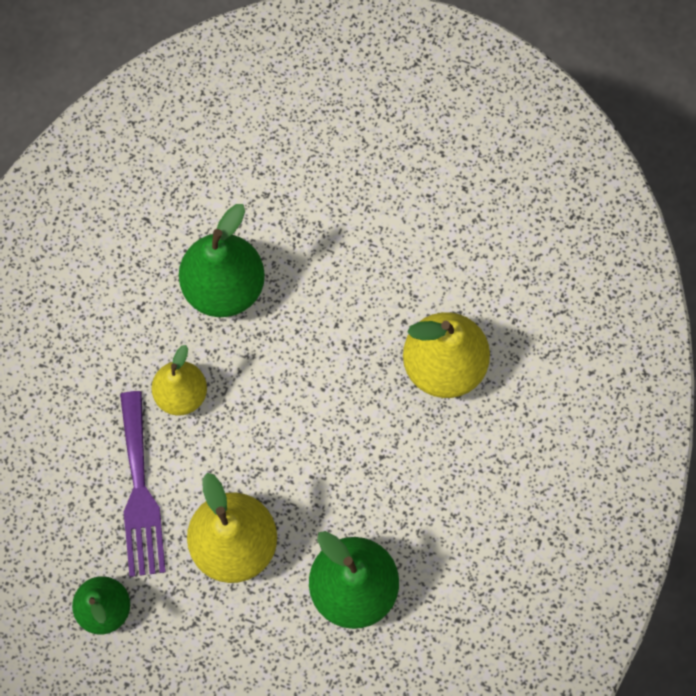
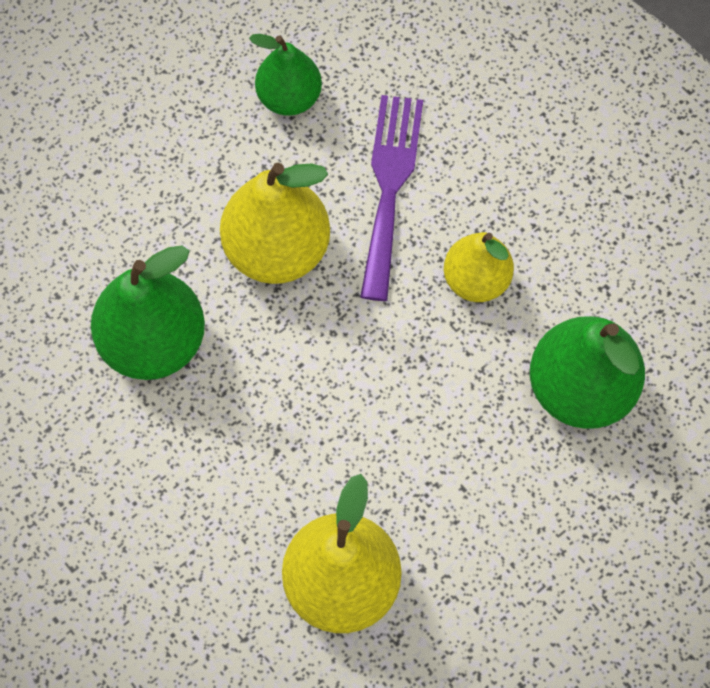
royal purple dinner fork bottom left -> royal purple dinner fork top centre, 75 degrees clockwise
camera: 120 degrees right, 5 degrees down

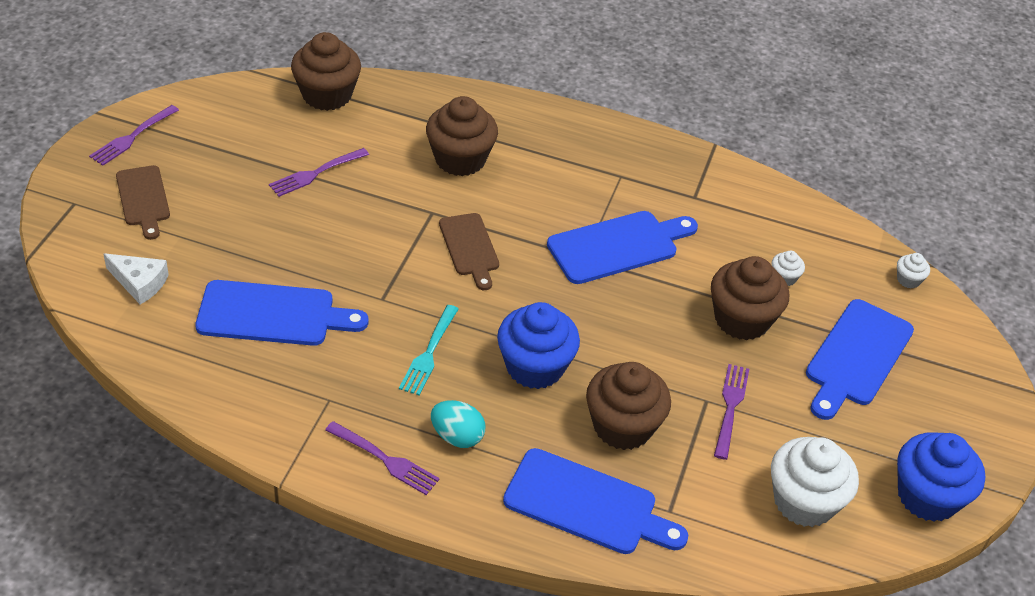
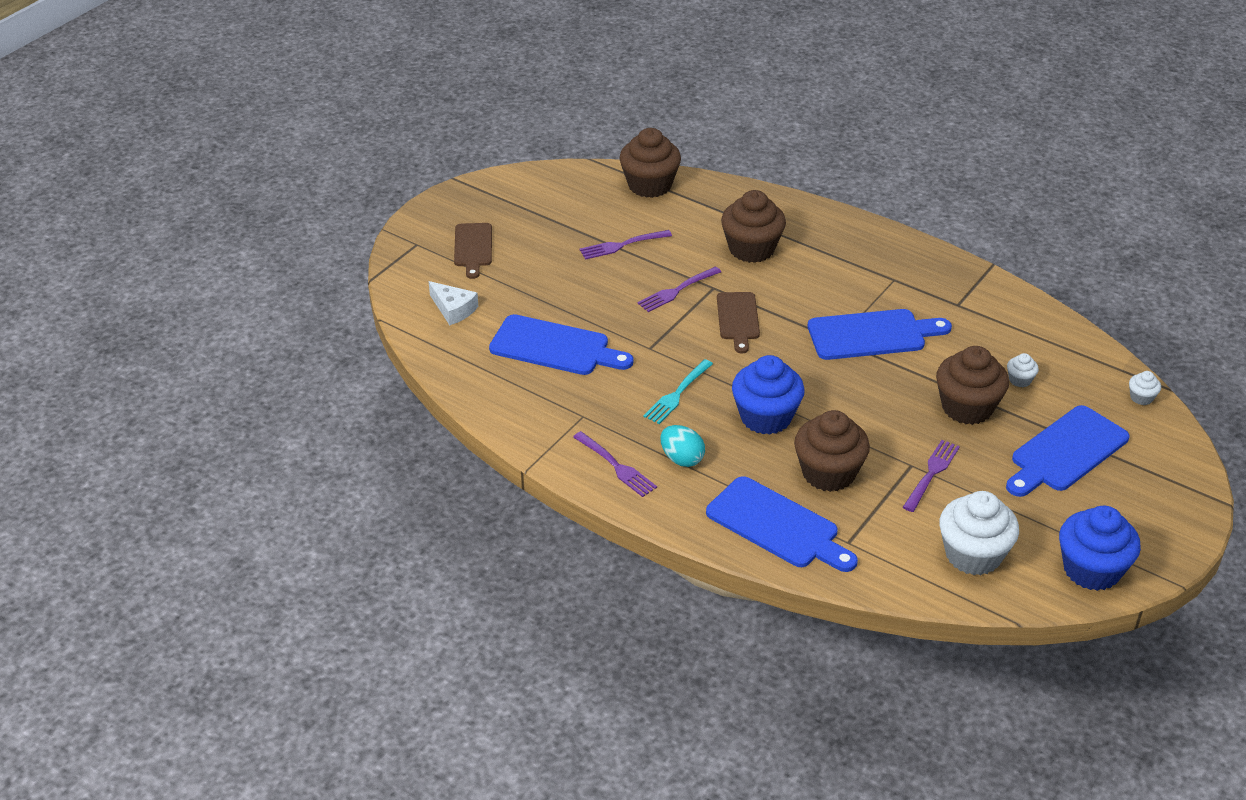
royal purple dinner fork (1st from left in the first image) top left -> royal purple dinner fork (3rd from left) centre, moved
camera: 20 degrees right, 5 degrees down

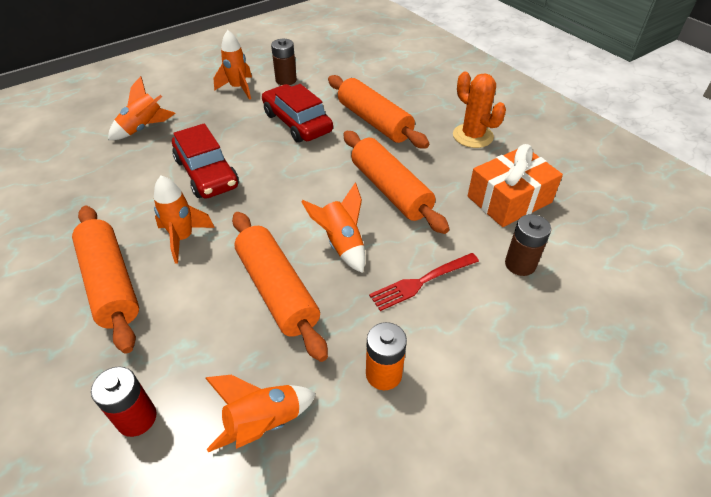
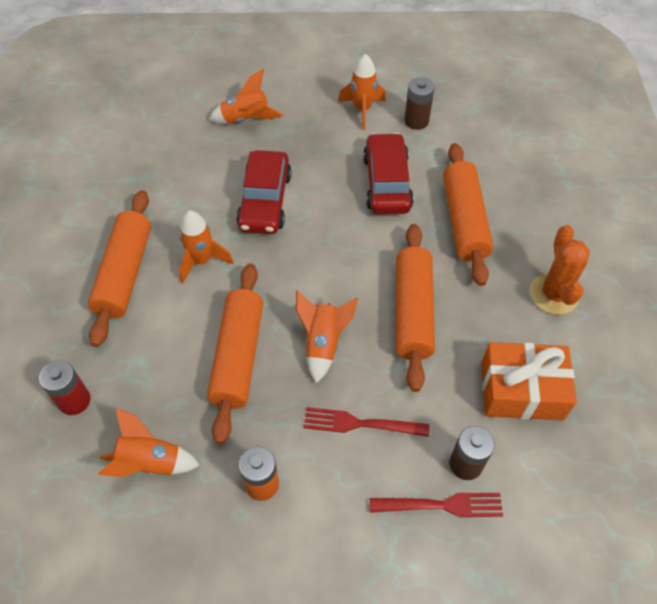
none -> crimson dinner fork (2nd from left) bottom centre
camera: 35 degrees right, 10 degrees up

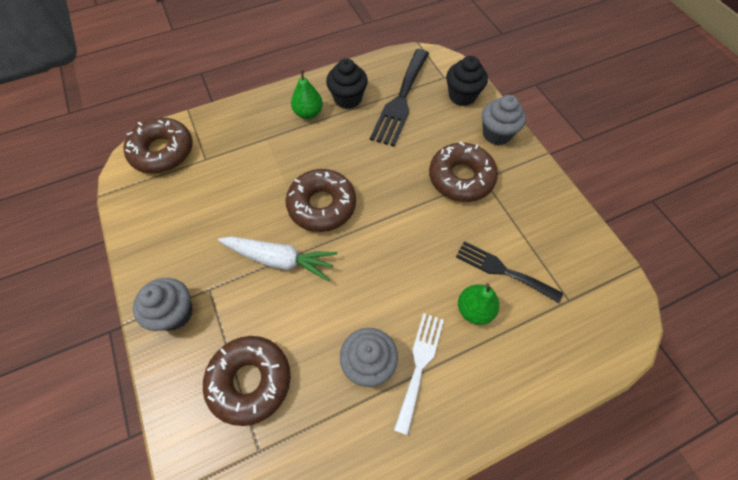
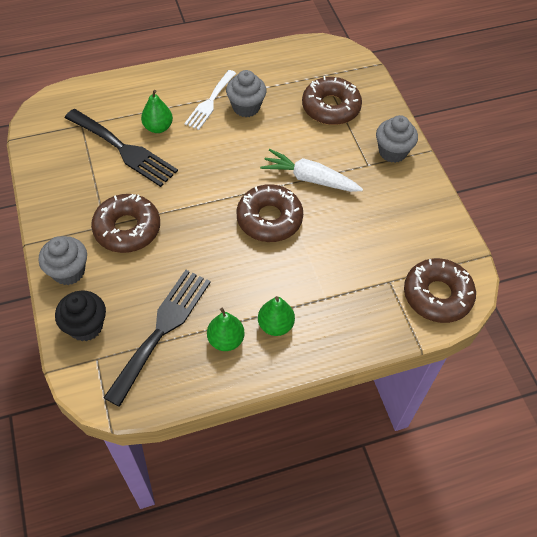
black fairy cake (1st from left) top centre -> leaf-green pear fruit (2nd from left) centre
black dinner fork (2nd from left in the first image) middle right -> black dinner fork (1st from left) top left, x1.52
camera: 175 degrees left, 5 degrees down

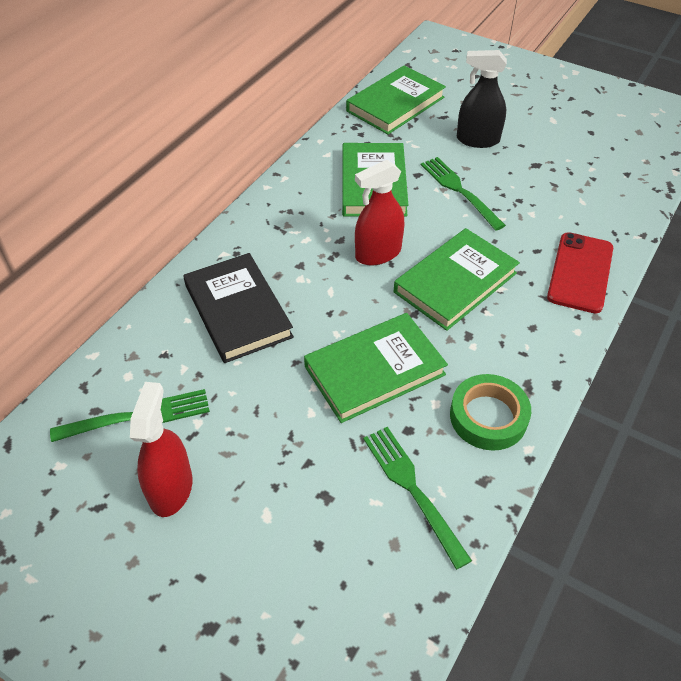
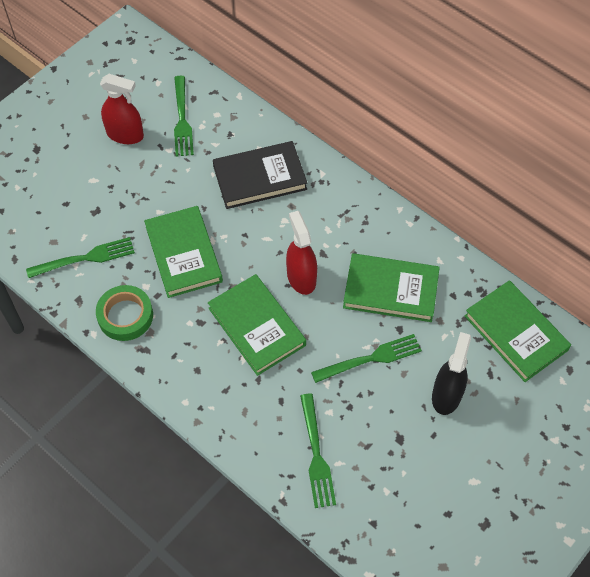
crimson mobile phone middle right -> none
none -> leaf-green dinner fork (3rd from left) bottom centre
camera: 100 degrees right, 10 degrees up

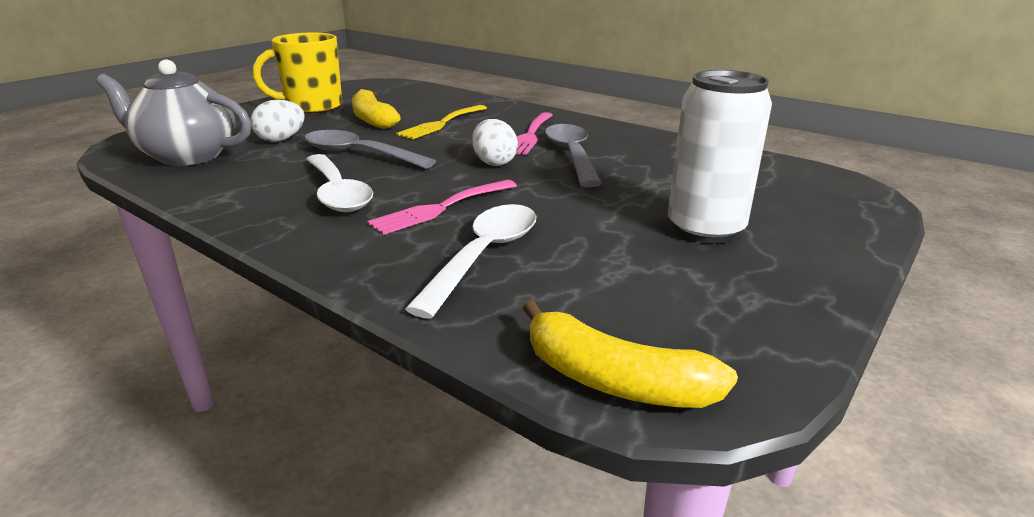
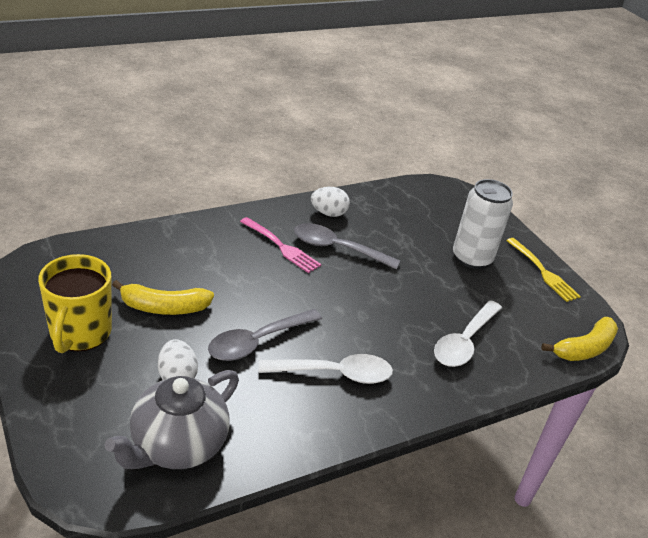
bright yellow dinner fork top centre -> bright yellow dinner fork middle right, moved
white egg (2nd from left) top centre -> white egg (2nd from left) centre, moved
rose-pink dinner fork (1st from left) centre -> none
white spoon (2nd from left) centre -> white spoon (2nd from left) middle right, 105 degrees counterclockwise
camera: 70 degrees left, 10 degrees up

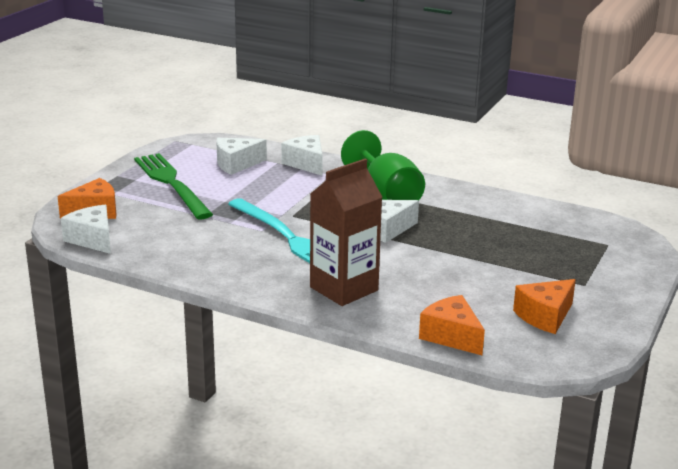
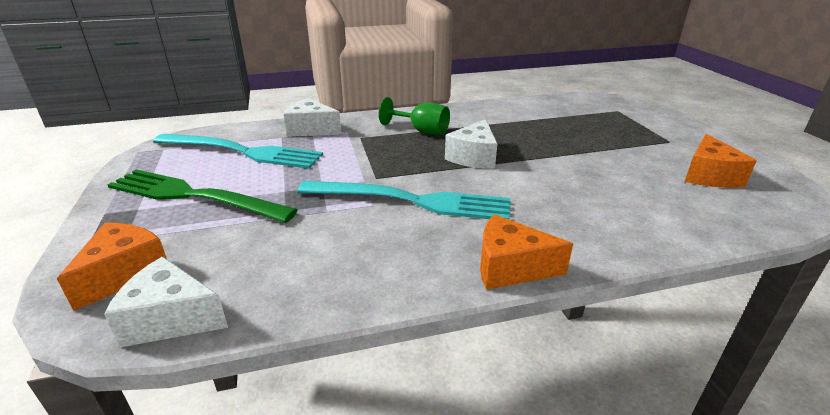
leaf-green chalice centre -> leaf-green chalice top centre, x0.62
white cheese wedge (2nd from left) top centre -> turquoise dinner fork (1st from left) middle left
brown carton centre -> none
orange cheese wedge (2nd from left) bottom right -> orange cheese wedge (2nd from left) centre, moved
camera: 40 degrees left, 5 degrees up

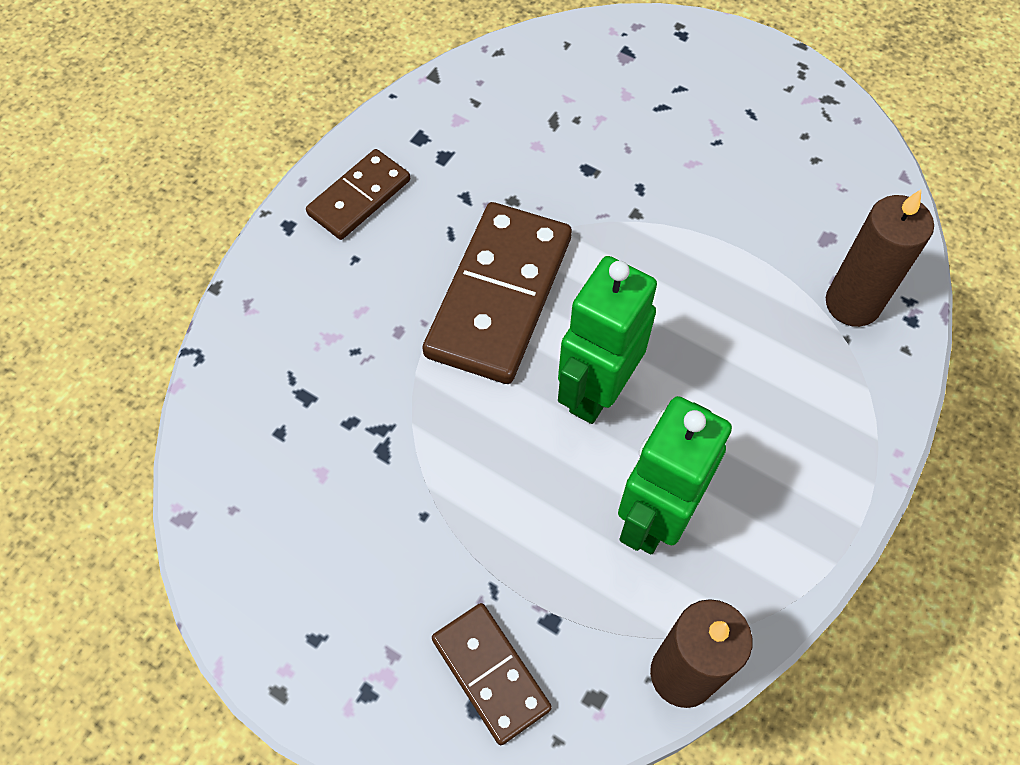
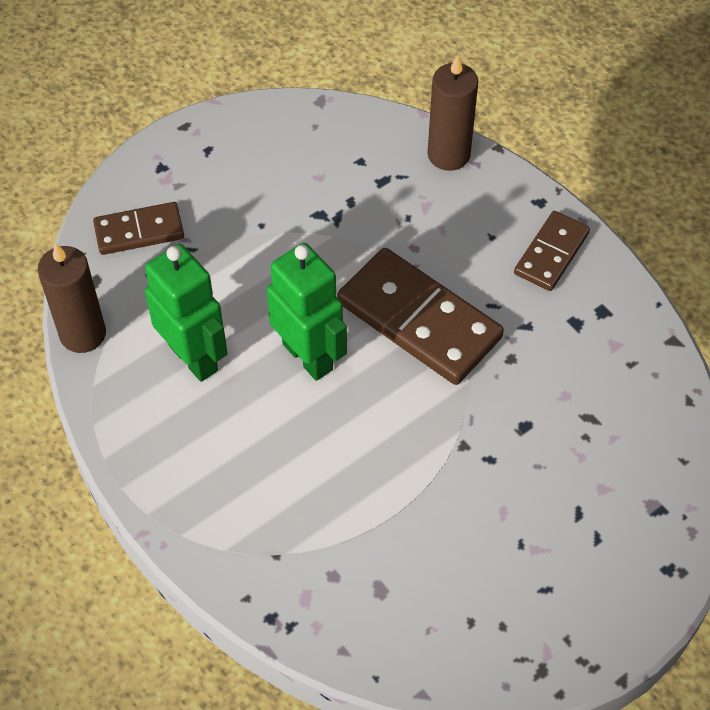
brown domino tile (1st from left in the first image) top centre -> brown domino tile (3rd from left) middle right, 60 degrees clockwise
brown pillar candle (2nd from left) middle right -> brown pillar candle (2nd from left) top centre, moved
camera: 110 degrees right, 5 degrees down

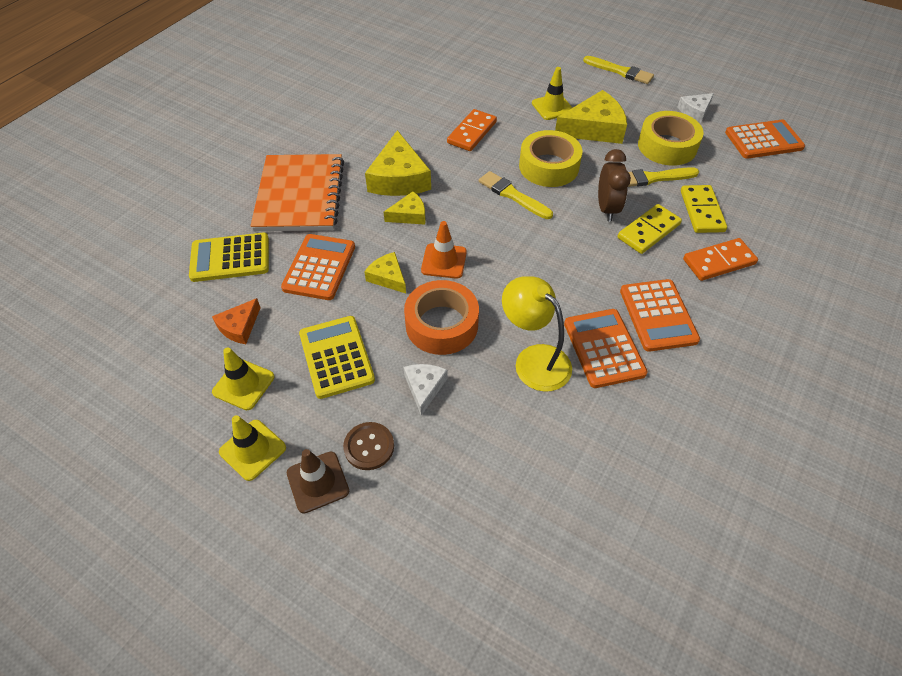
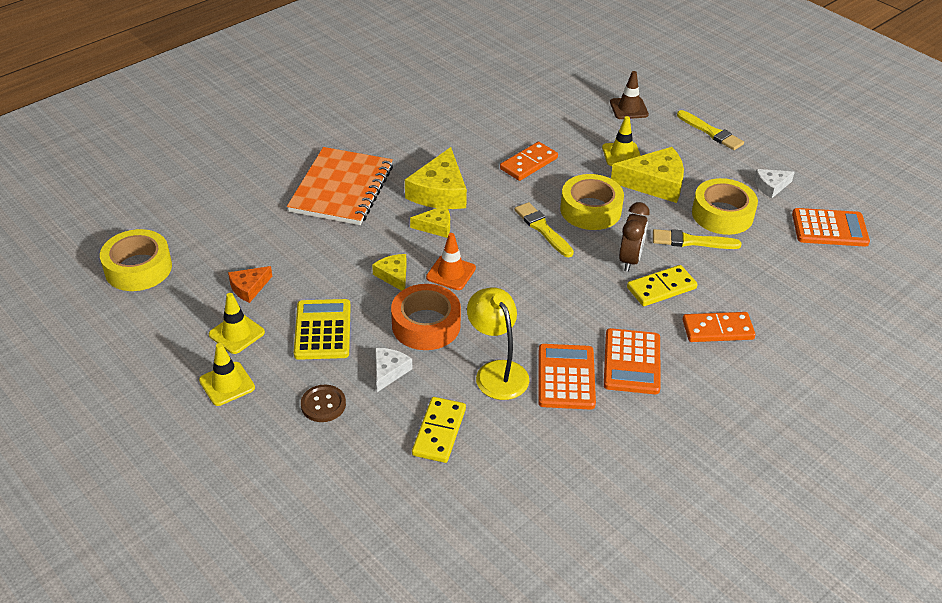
bright yellow domino tile (2nd from left in the first image) top right -> bright yellow domino tile (1st from left) bottom centre, moved
bright yellow adding machine (1st from left) middle left -> none
orange adding machine (1st from left) centre -> none
brown traffic cone bottom centre -> brown traffic cone top right, moved
none -> bright yellow roll of tape (1st from left) middle left
camera: 15 degrees right, 10 degrees down

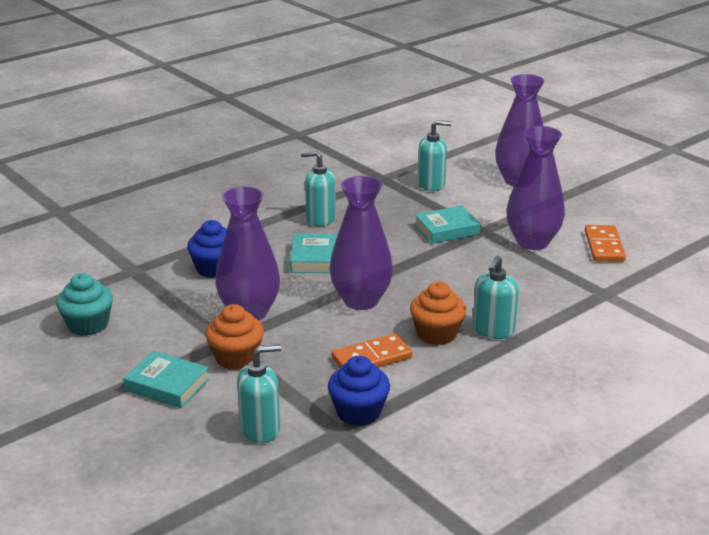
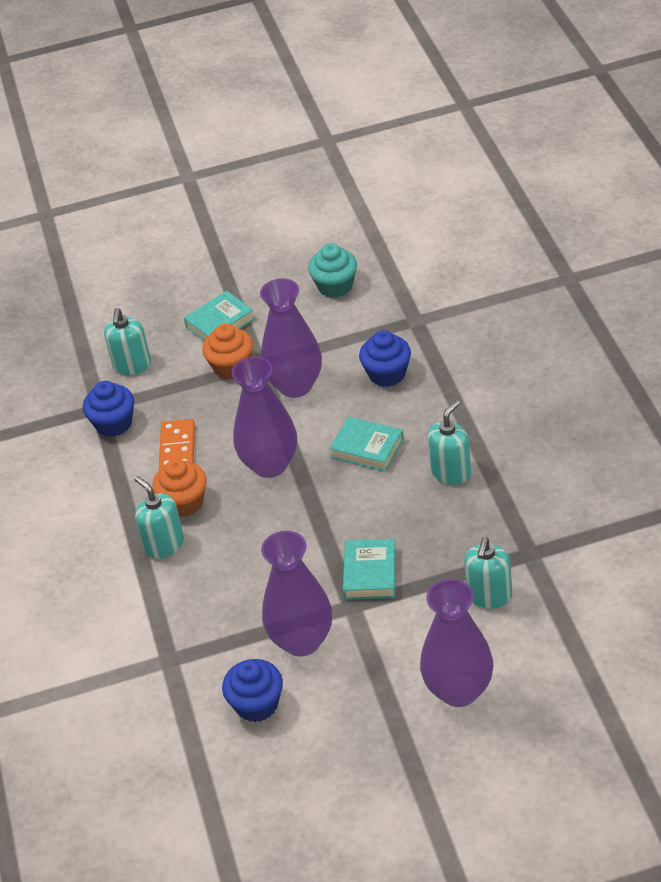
orange domino tile (2nd from left) middle right -> cobalt fairy cake (2nd from left) bottom centre
camera: 120 degrees right, 15 degrees up

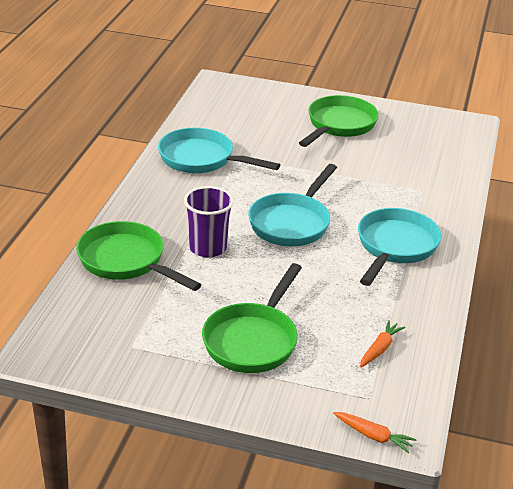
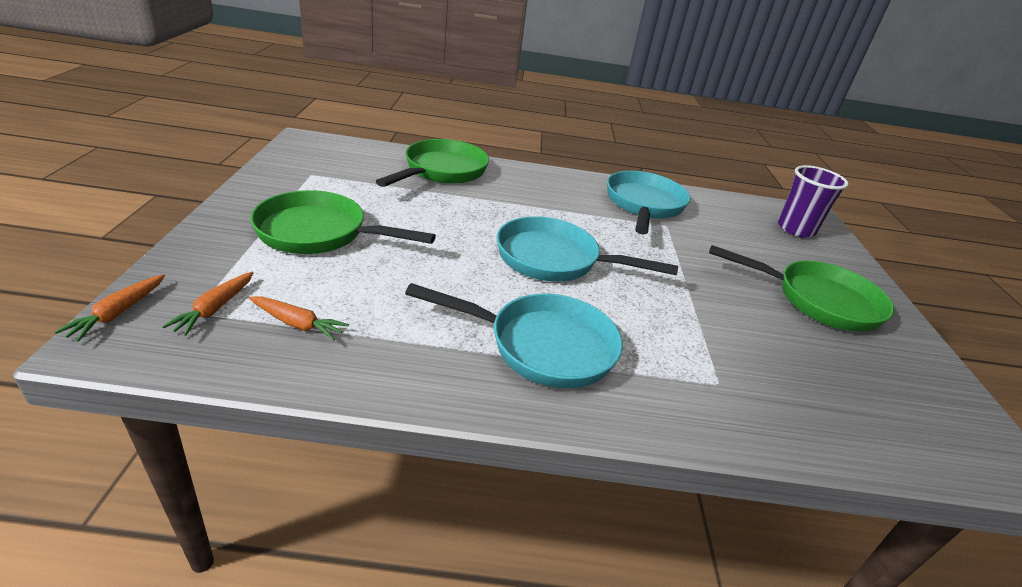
royal purple tumbler centre -> royal purple tumbler middle right, moved
none -> orange carrot (2nd from left) middle left
camera: 75 degrees right, 0 degrees up

